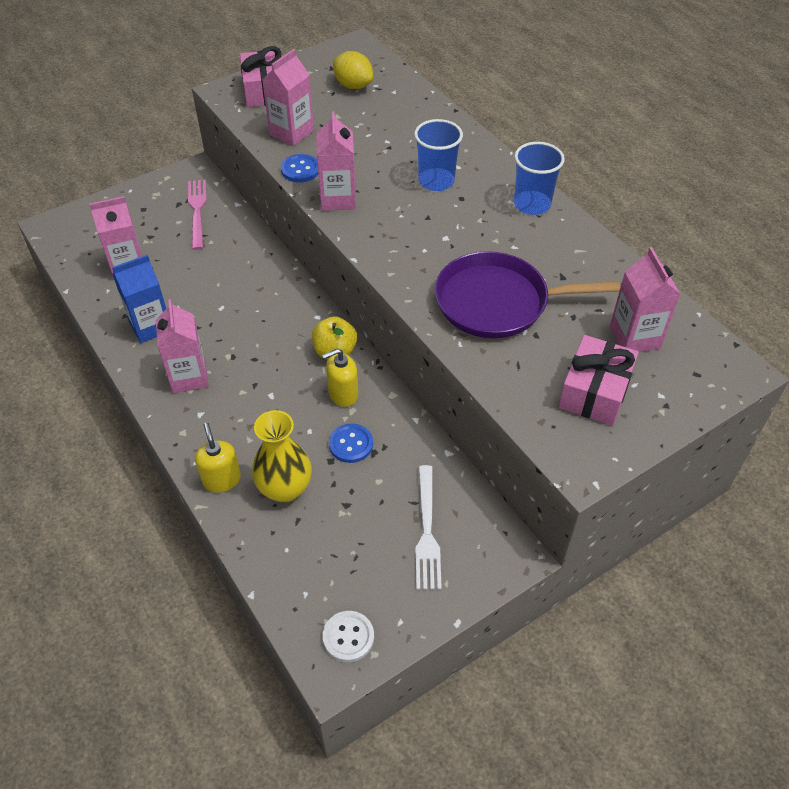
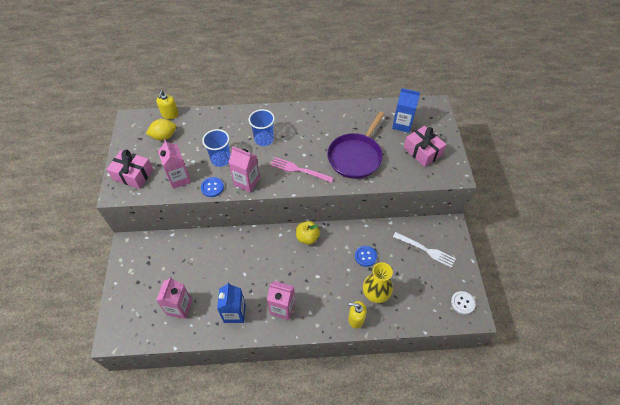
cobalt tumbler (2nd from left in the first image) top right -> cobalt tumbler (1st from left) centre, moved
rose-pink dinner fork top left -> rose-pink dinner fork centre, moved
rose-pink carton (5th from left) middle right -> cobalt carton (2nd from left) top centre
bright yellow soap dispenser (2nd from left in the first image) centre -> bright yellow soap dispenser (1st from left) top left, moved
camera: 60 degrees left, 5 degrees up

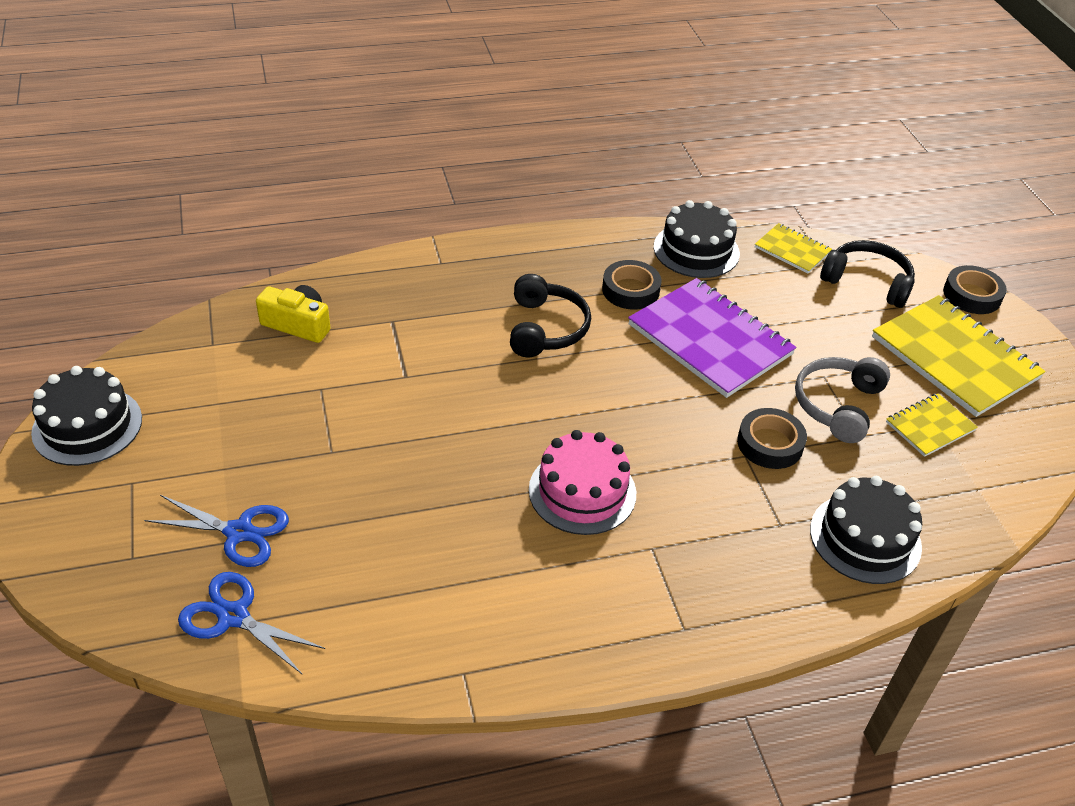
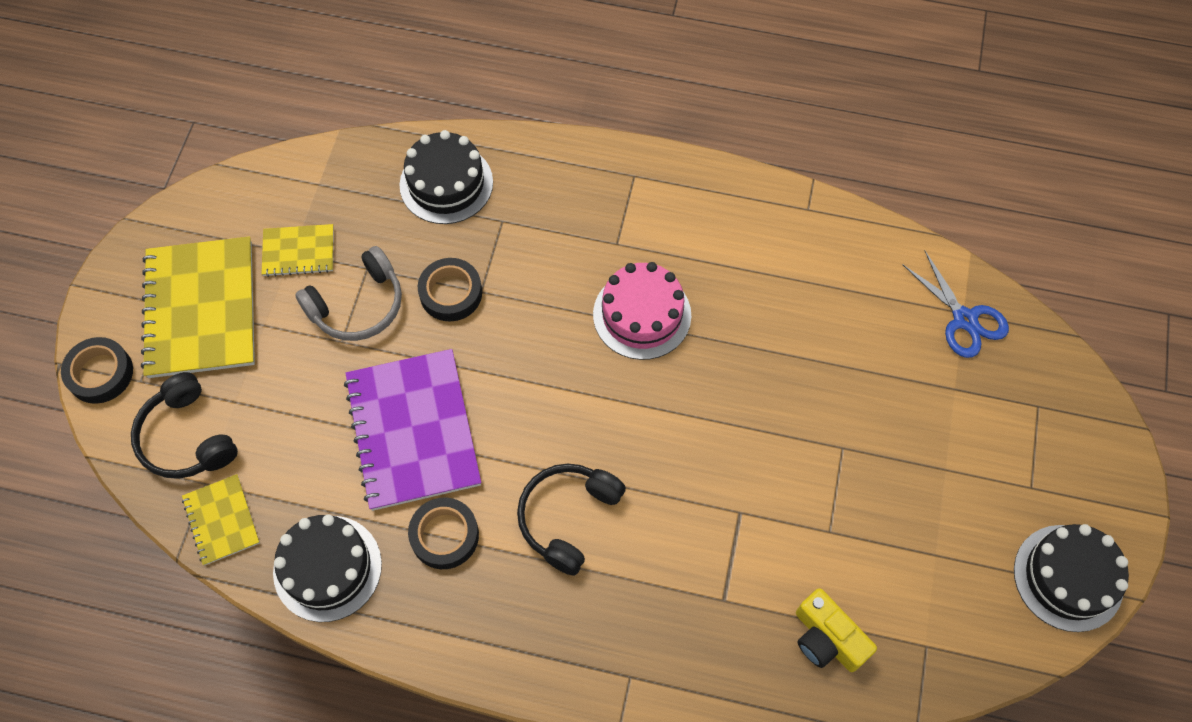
cobalt shears (1st from left) middle left -> none
camera: 150 degrees left, 20 degrees up

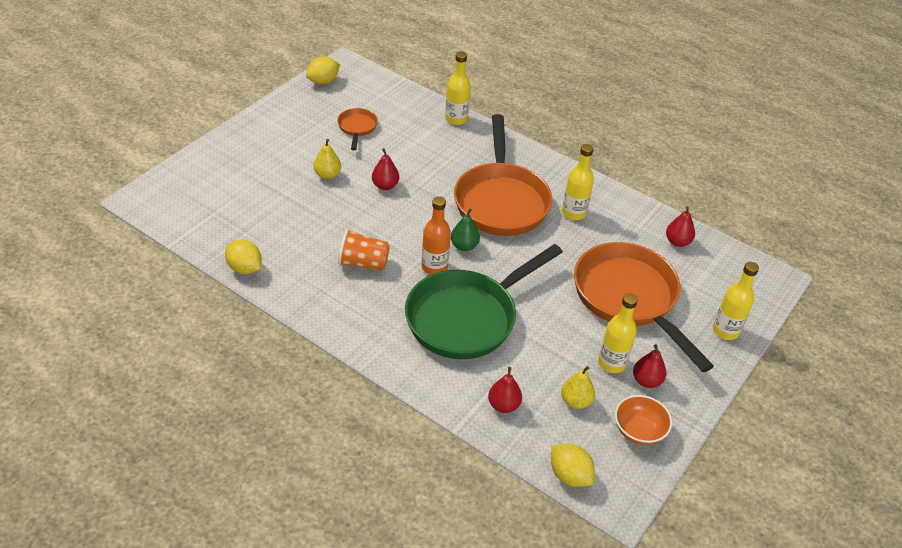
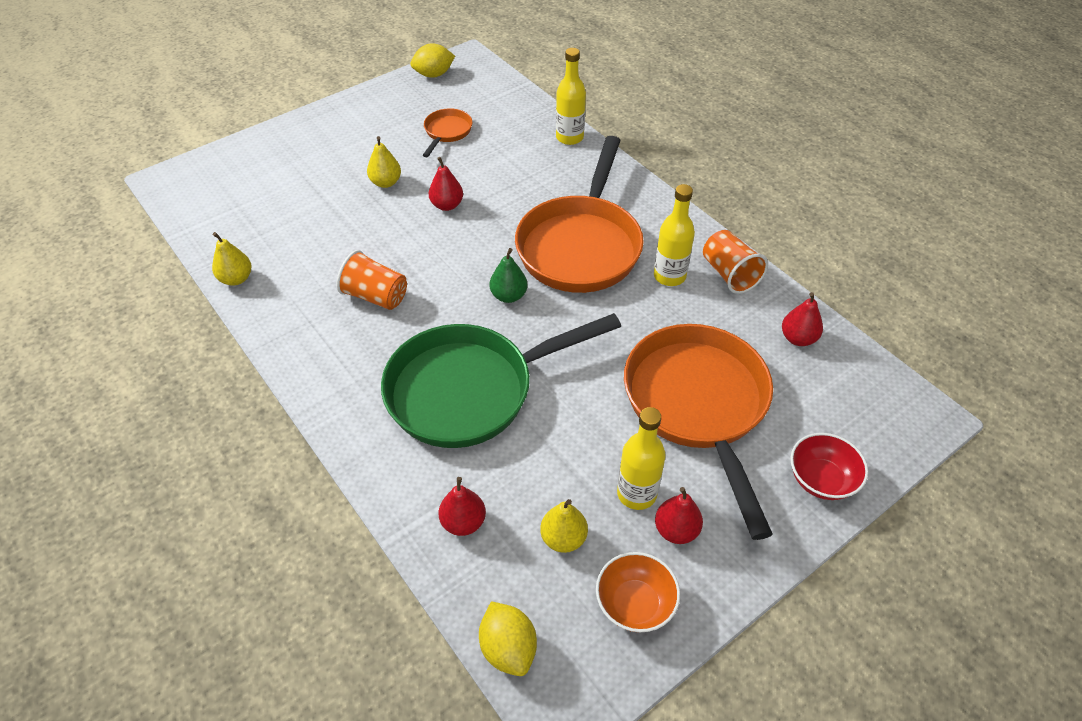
orange bottle centre -> none
bright yellow citrus fruit (1st from left) middle left -> bright yellow pear fruit (1st from left) middle left
bright yellow bottle (4th from left) middle right -> crimson deep dish middle right
none -> orange tumbler (2nd from left) middle right
camera: 20 degrees right, 5 degrees up

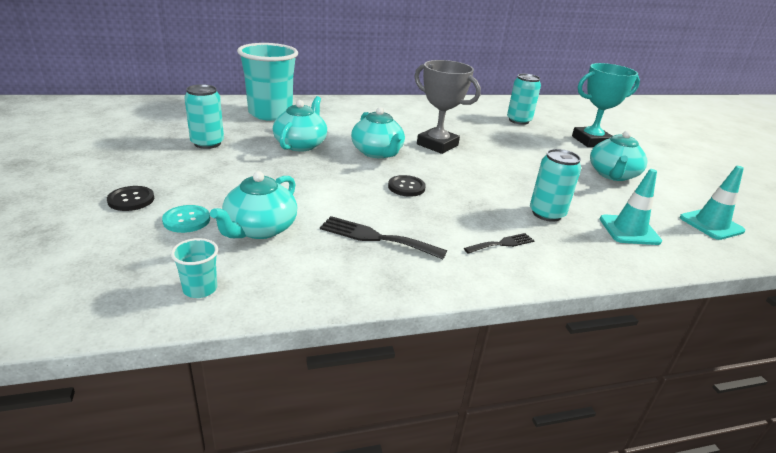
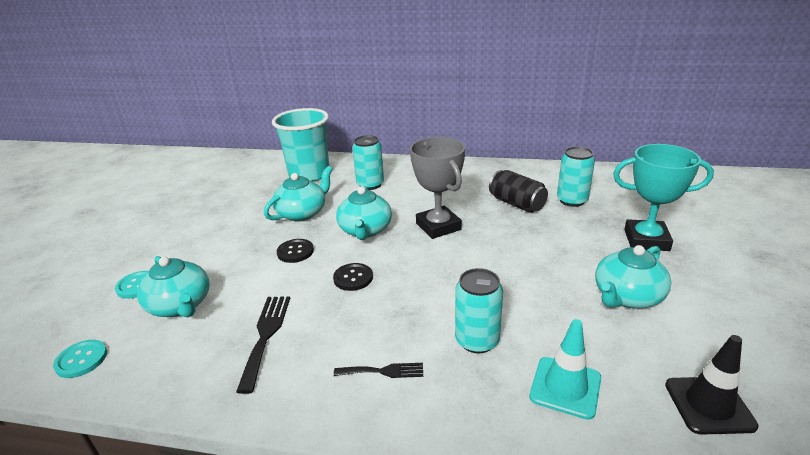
turquoise soda can (1st from left) top left -> turquoise soda can (1st from left) centre, moved
turquoise traffic cone (2nd from left) middle right -> black traffic cone bottom right
turquoise teapot (1st from left) middle left, 90 degrees counterclockwise
black sewing button (1st from left) middle left -> black sewing button (1st from left) centre, moved
black dinner fork (1st from left) centre -> black dinner fork (1st from left) bottom left, 45 degrees clockwise
turquoise tumbler (1st from left) middle left -> turquoise sewing button (1st from left) bottom left
none -> black soda can centre
camera: 30 degrees right, 0 degrees up

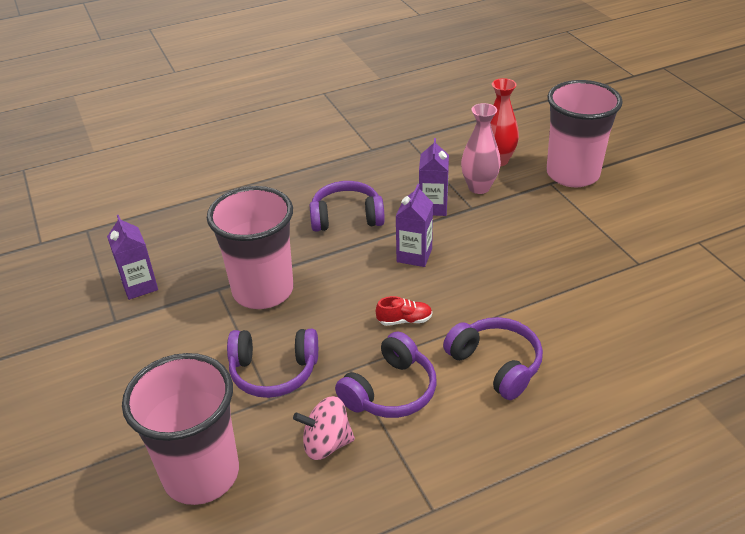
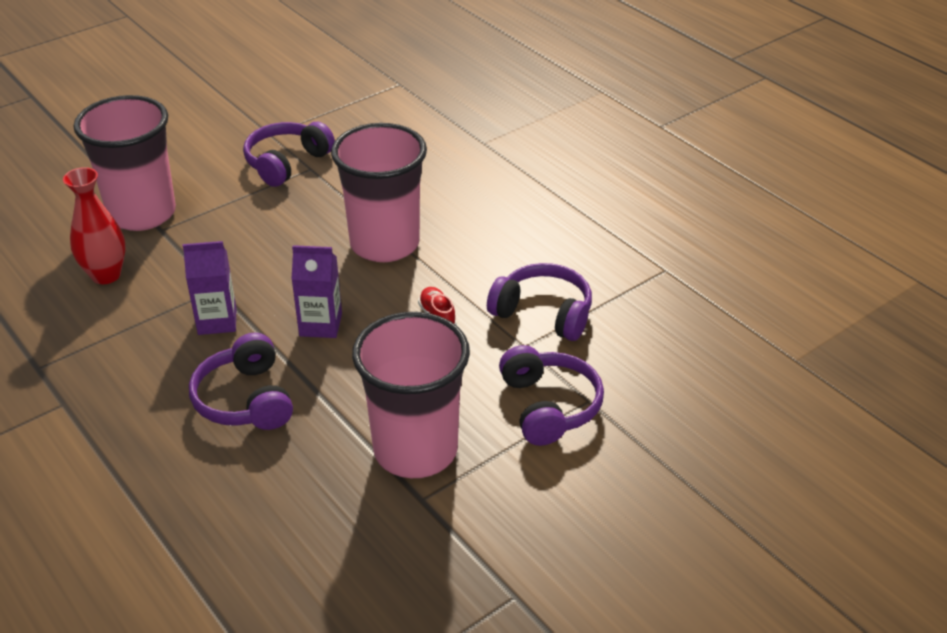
rose-pink flower vase top centre -> none
royal purple carton (1st from left) middle left -> none
royal purple over-ear headphones (4th from left in the first image) bottom centre -> royal purple over-ear headphones (2nd from left) top left, moved
rose-pink tumbler (1st from left in the first image) bottom left -> rose-pink tumbler (2nd from left) top centre, moved
rose-pink spinning top bottom centre -> none
camera: 105 degrees left, 0 degrees up

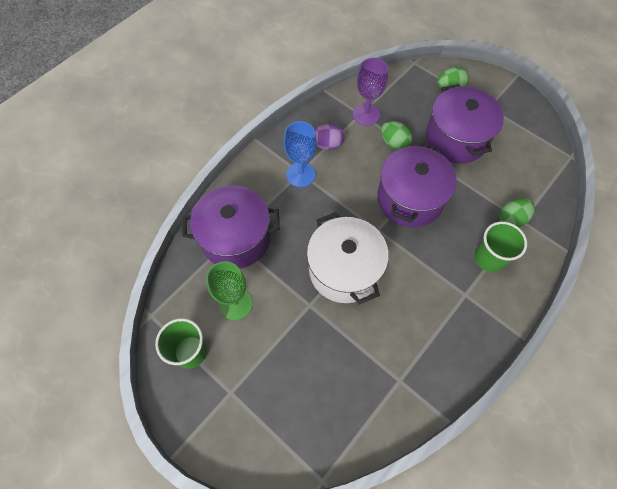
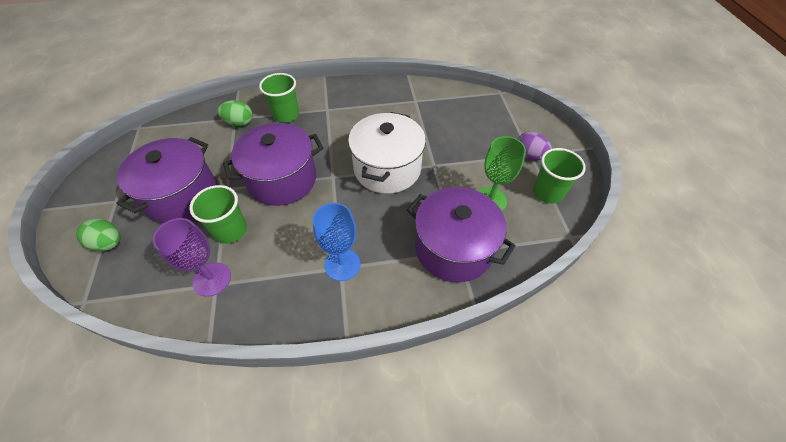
leaf-green egg (1st from left) top centre -> leaf-green tumbler (1st from left) middle left
royal purple egg top centre -> royal purple egg top right, moved
camera: 140 degrees left, 10 degrees down

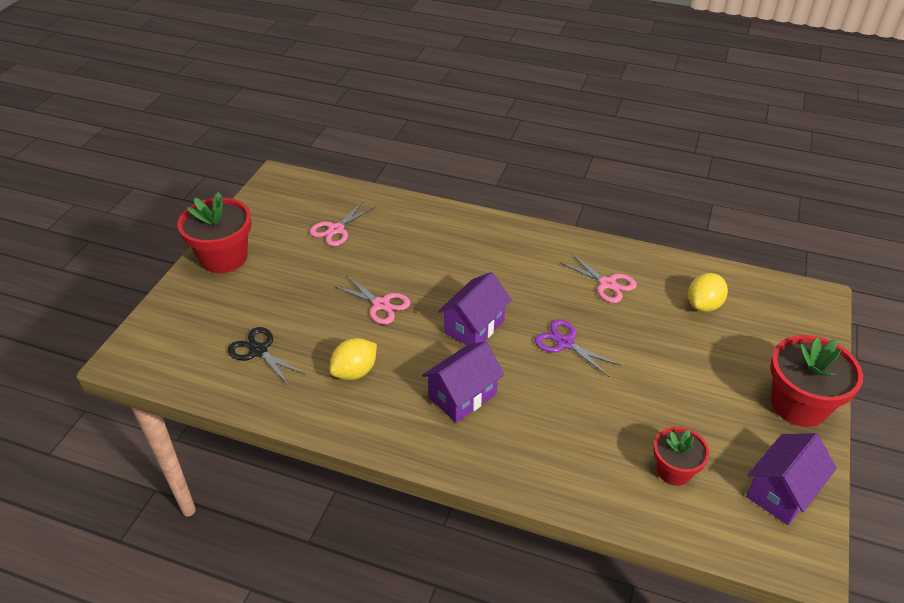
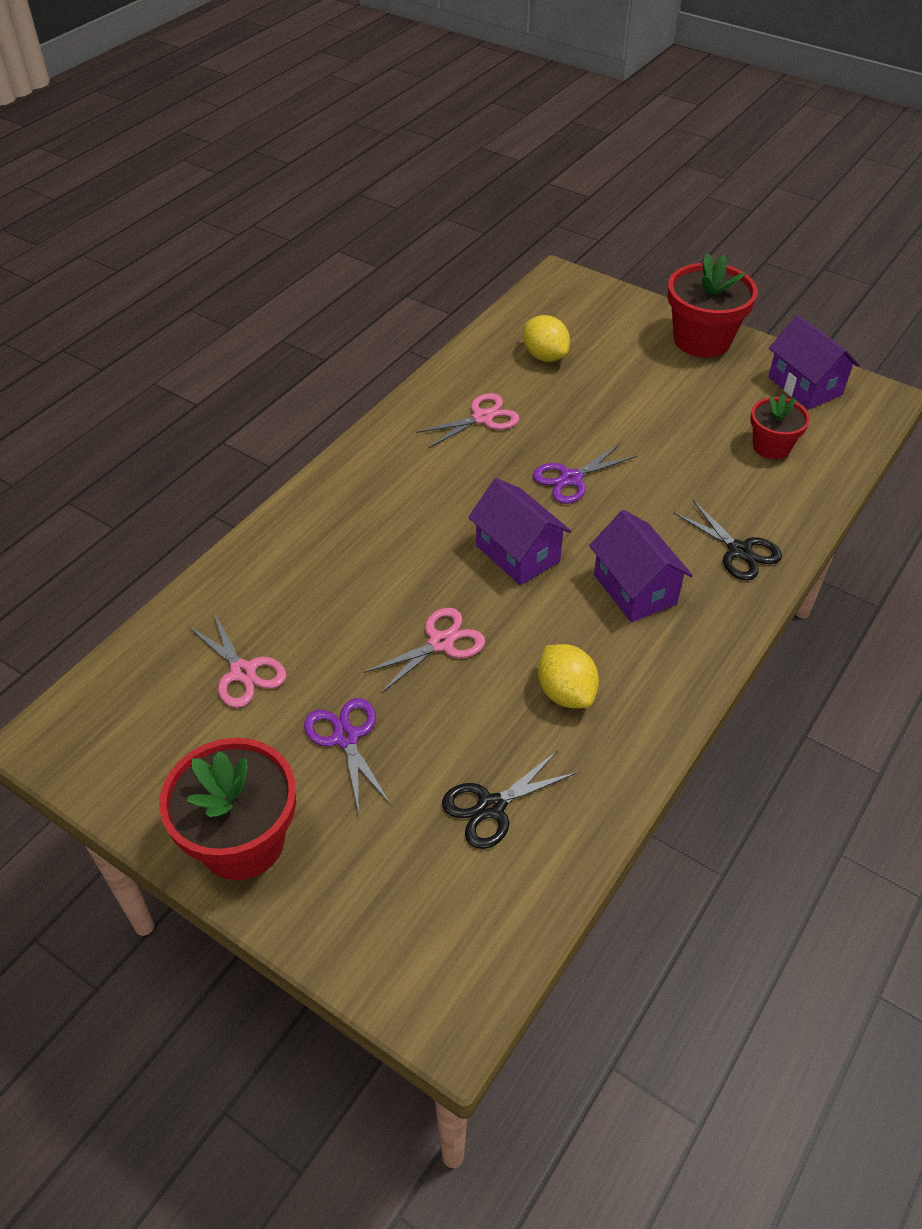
none -> black shears (2nd from left) middle right
none -> royal purple shears (1st from left) centre
camera: 75 degrees left, 5 degrees up

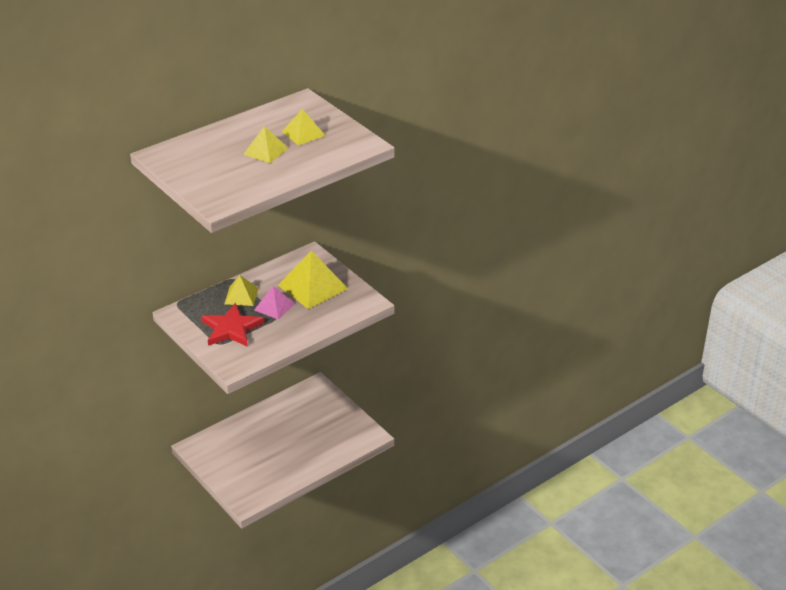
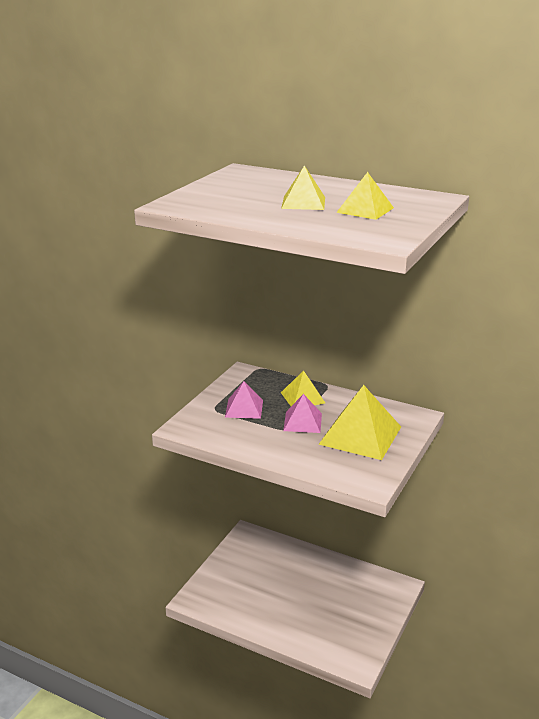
crimson star shape middle left -> rose-pink pyramid shape (1st from left) centre
camera: 65 degrees right, 10 degrees down

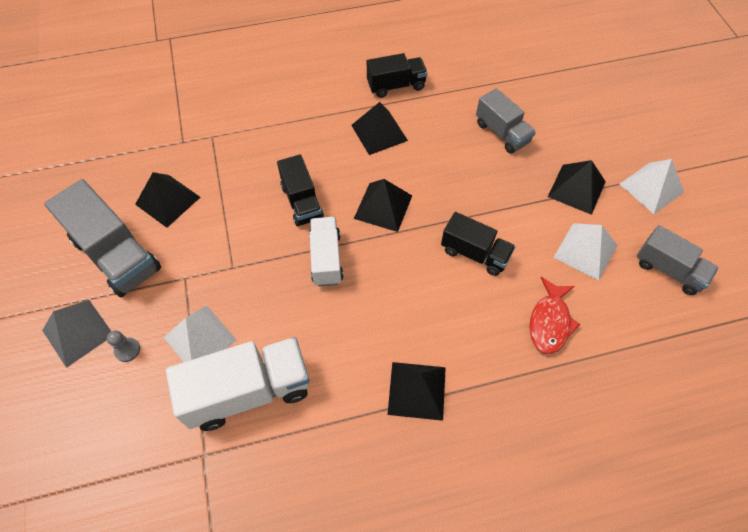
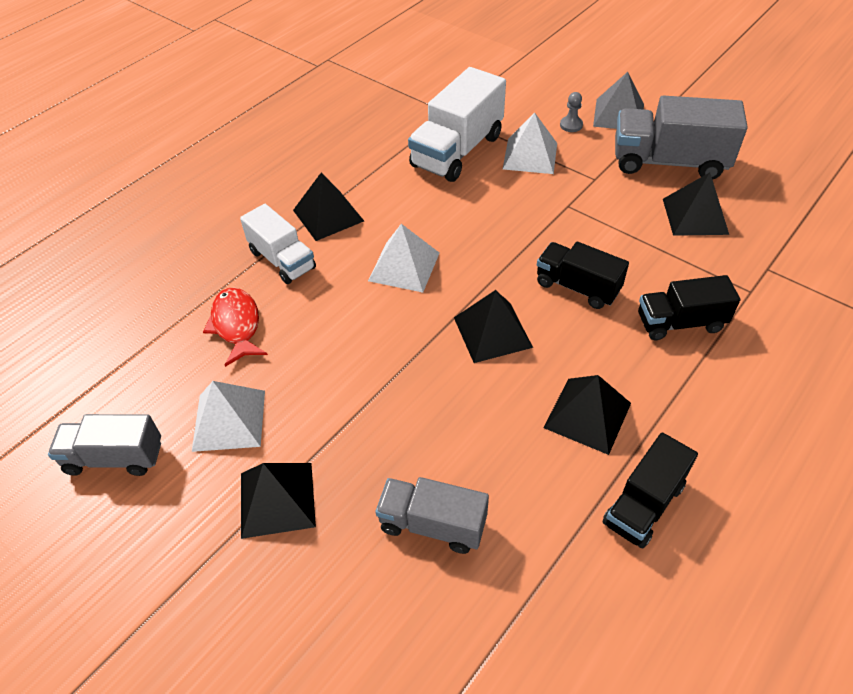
white pyramid shape (3rd from left in the first image) middle right -> white pyramid shape (2nd from left) centre, moved
black toy truck (3rd from left) centre -> black toy truck (3rd from left) middle right, moved
white toy truck (2nd from left in the first image) centre -> white toy truck (1st from left) middle left, moved
camera: 145 degrees right, 10 degrees down

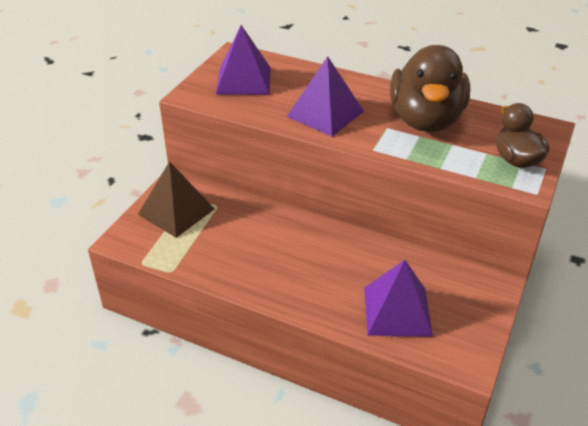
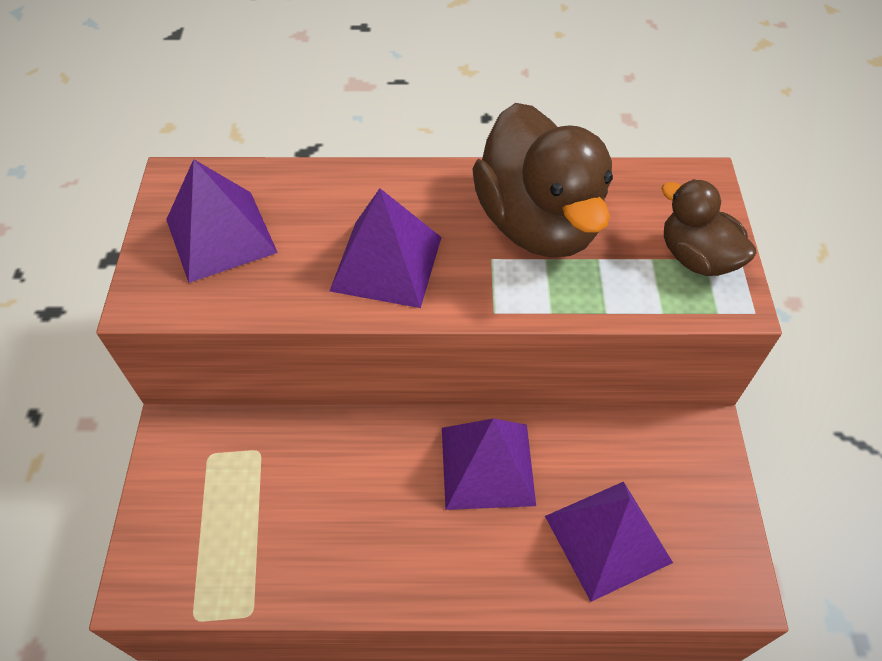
brown pyramid shape middle left -> none
none -> royal purple pyramid shape (3rd from left) bottom centre
camera: 25 degrees left, 15 degrees up

